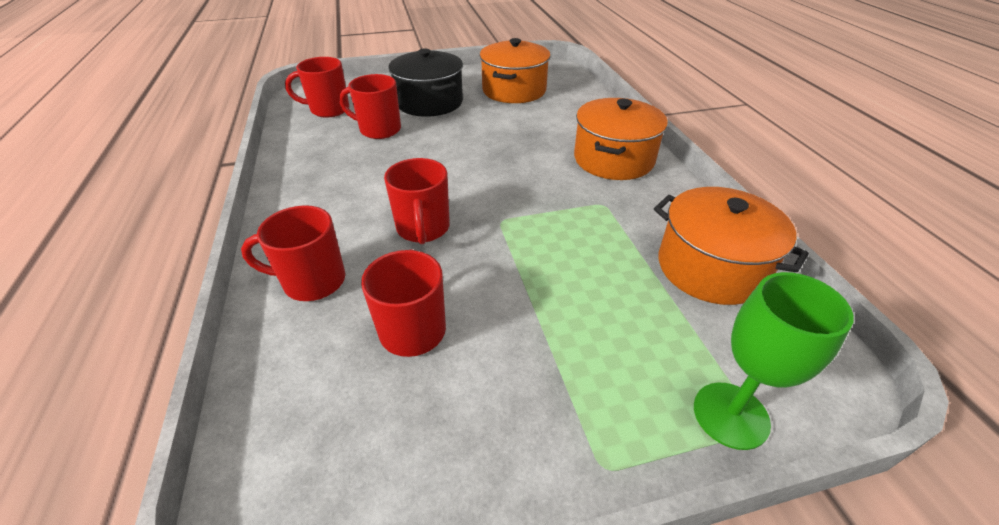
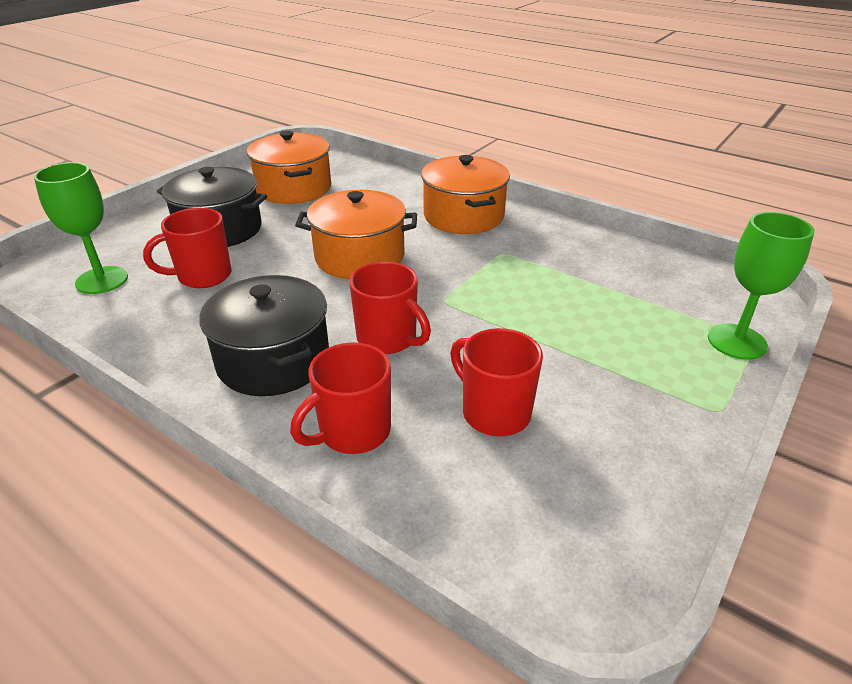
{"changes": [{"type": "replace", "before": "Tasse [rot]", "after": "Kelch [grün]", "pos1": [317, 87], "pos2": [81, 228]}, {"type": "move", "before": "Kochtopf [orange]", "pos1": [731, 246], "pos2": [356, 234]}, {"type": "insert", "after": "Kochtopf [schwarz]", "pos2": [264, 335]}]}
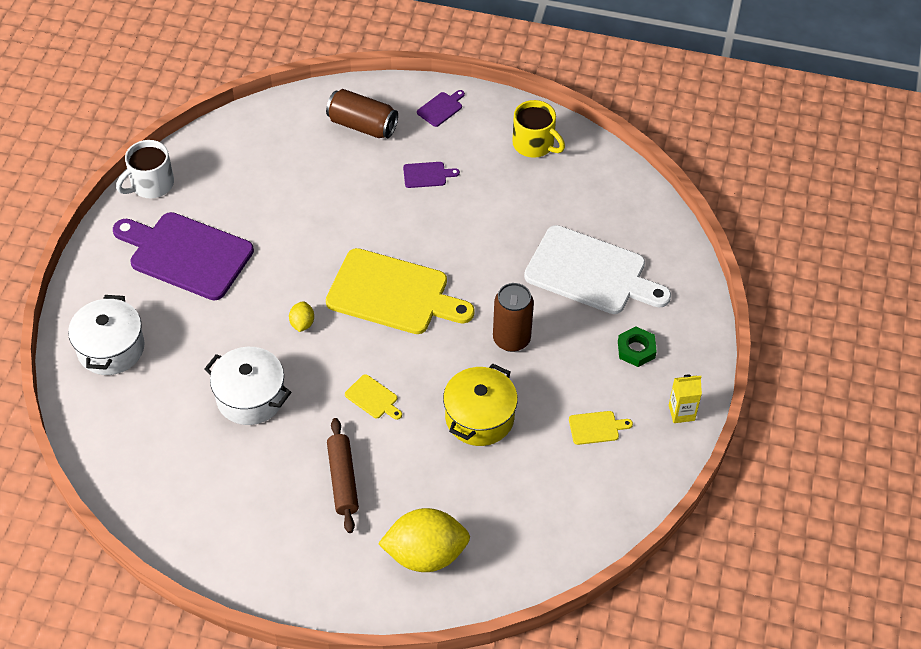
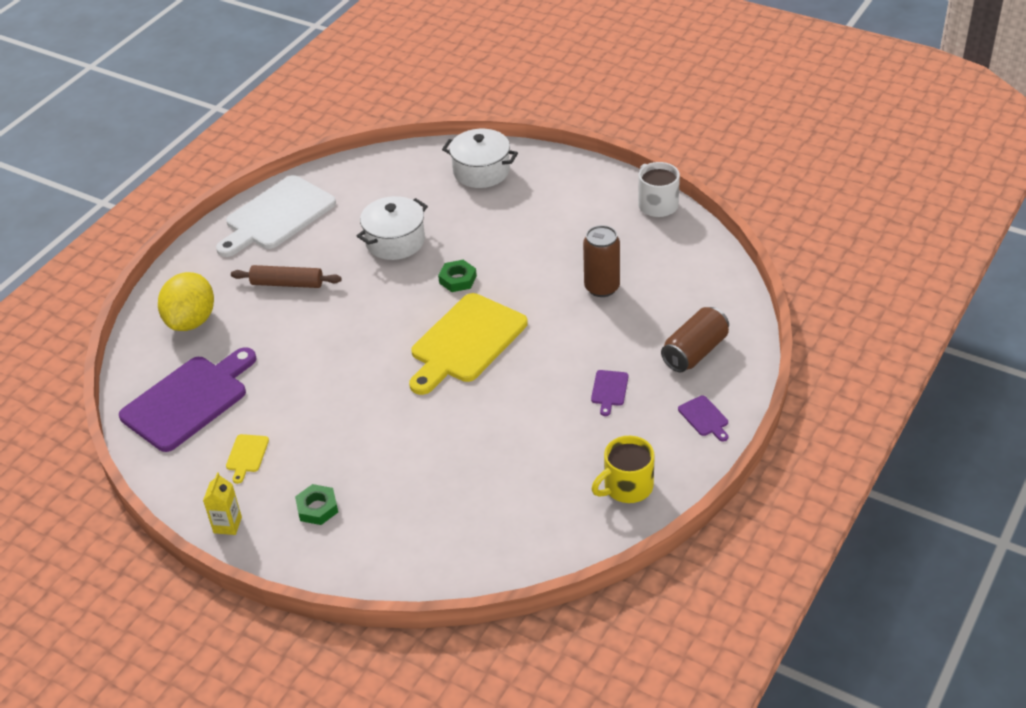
{"changes": [{"type": "move", "before": "Schneidebrett [lila]", "pos1": [183, 256], "pos2": [188, 399]}, {"type": "replace", "before": "Zitrone [gelb]", "after": "Sechskantmutter [grün]", "pos1": [301, 316], "pos2": [457, 276]}, {"type": "delete", "before": "Schneidebrett [gelb]", "pos1": [373, 397]}, {"type": "delete", "before": "Kochtopf [gelb]", "pos1": [480, 405]}, {"type": "move", "before": "Dose [braun]", "pos1": [513, 317], "pos2": [601, 261]}, {"type": "move", "before": "Schneidebrett [weiß]", "pos1": [597, 269], "pos2": [276, 216]}]}
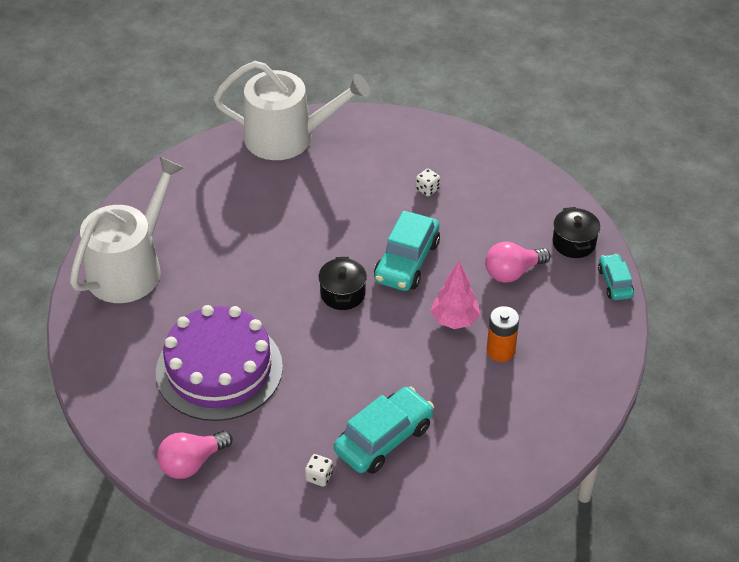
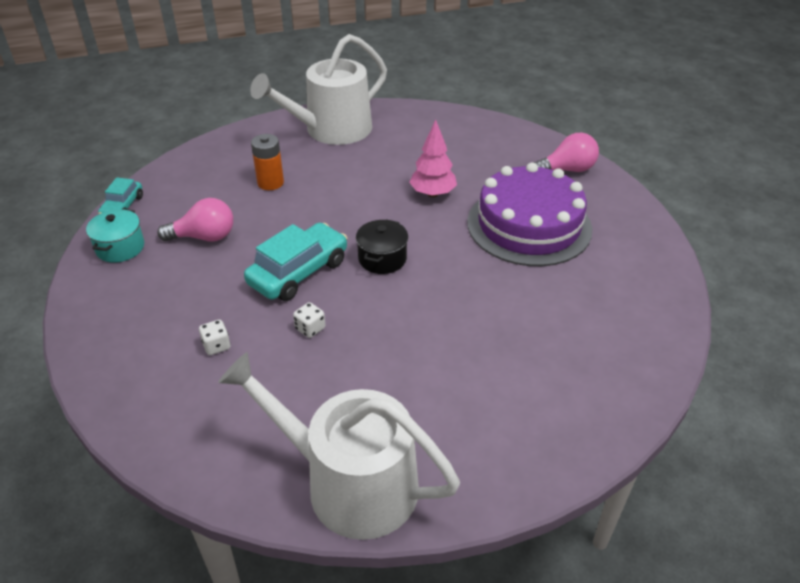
{"changes": [{"type": "move", "before": "Gießkanne [weiß]", "pos1": [127, 230], "pos2": [318, 89]}, {"type": "move", "before": "Spielwürfel [weiß]", "pos1": [319, 470], "pos2": [309, 320]}, {"type": "delete", "before": "Auto [türkis]", "pos1": [384, 430]}, {"type": "move", "before": "Baum [rosa]", "pos1": [455, 295], "pos2": [433, 158]}, {"type": "recolor", "before": "Kochtopf [schwarz]", "after": "Kochtopf [türkis]", "pos1": [576, 232], "pos2": [115, 236]}]}
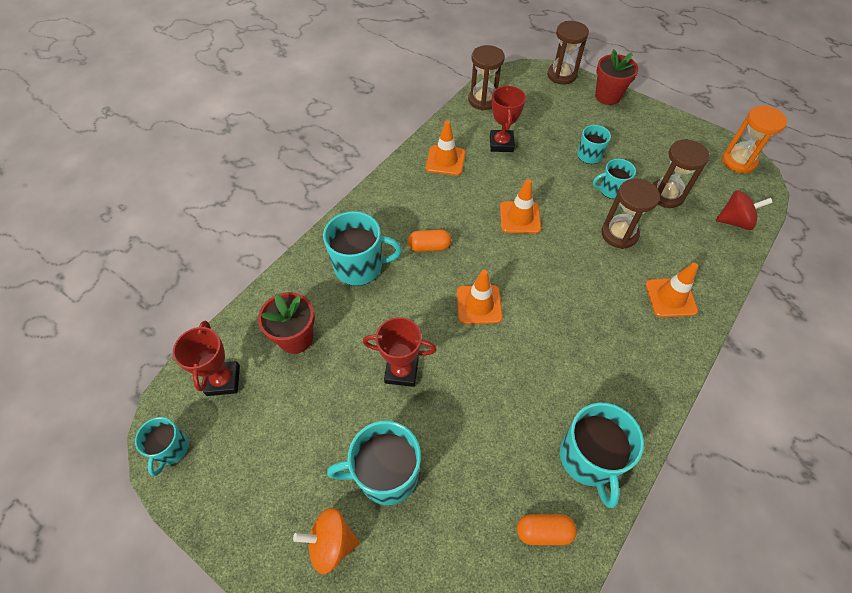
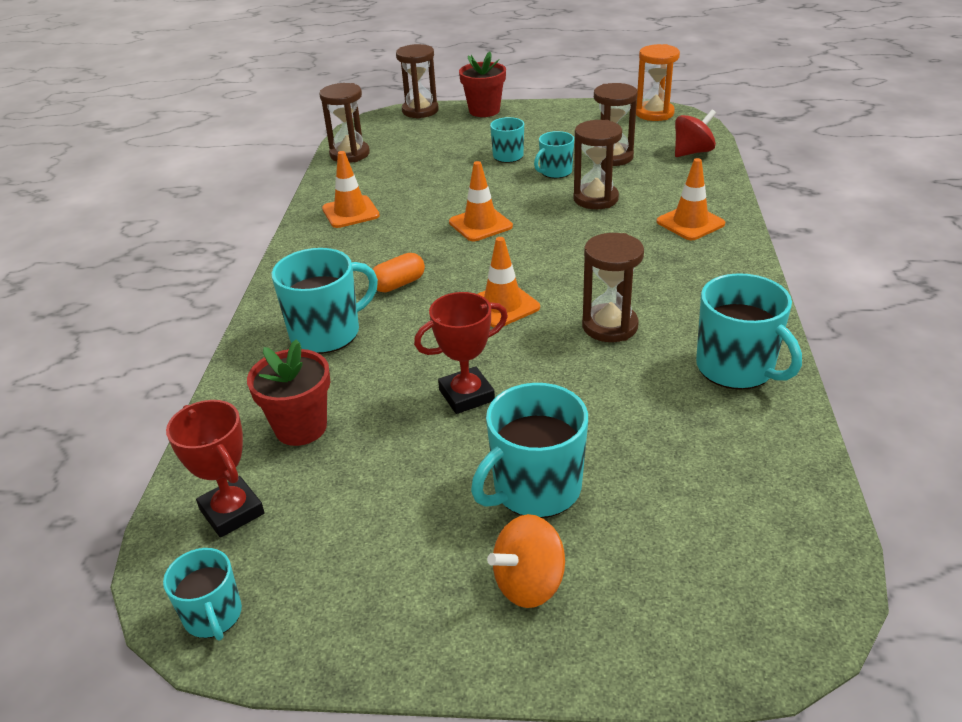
{"changes": [{"type": "delete", "before": "Pokal [rot]", "pos1": [508, 118]}, {"type": "delete", "before": "Kapsel [orange]", "pos1": [547, 529]}, {"type": "insert", "after": "Sanduhr [braun]", "pos2": [613, 287]}]}
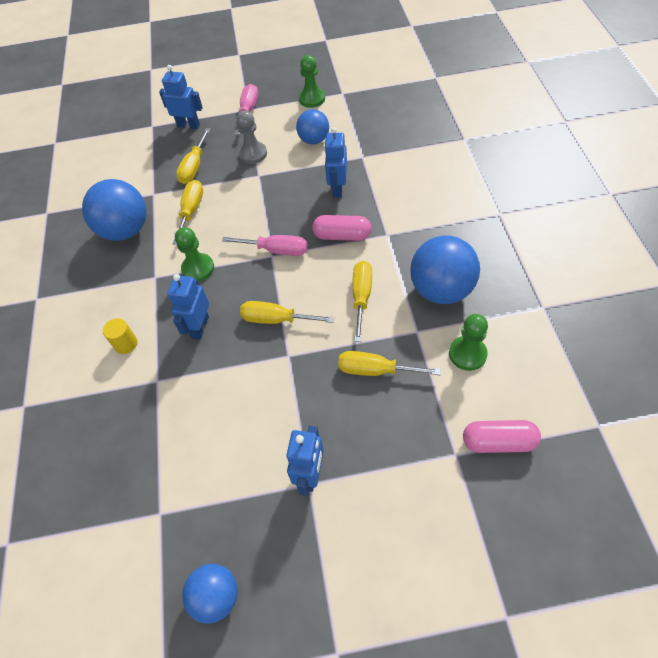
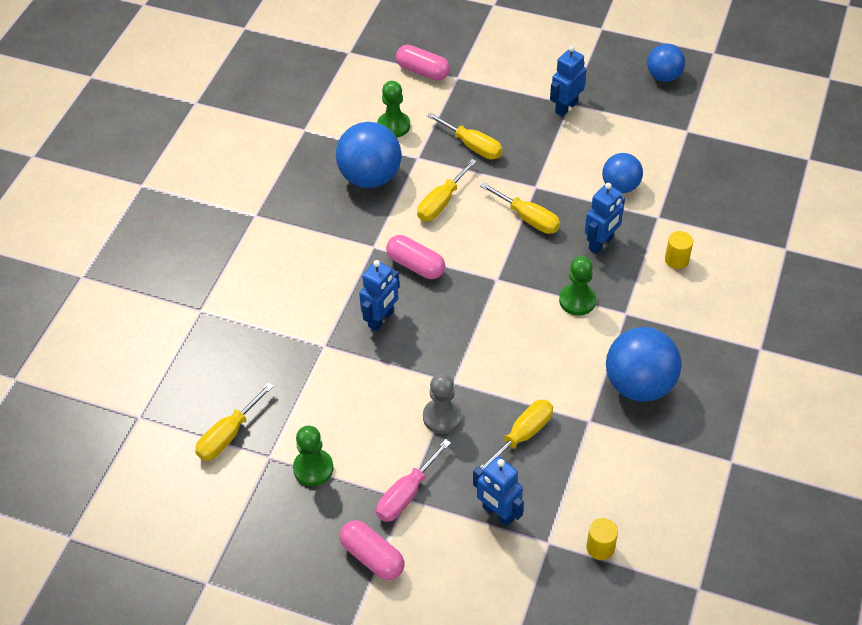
{"changes": [{"type": "move", "before": "Schraubenzieher [gelb]", "pos1": [188, 212], "pos2": [234, 422]}, {"type": "delete", "before": "Schraubenzieher [rosa]", "pos1": [264, 245]}, {"type": "move", "before": "Ball [blau]", "pos1": [312, 126], "pos2": [622, 173]}, {"type": "insert", "after": "Kapsel [rosa]", "pos2": [372, 550]}, {"type": "insert", "after": "Vollzylinder [gelb]", "pos2": [602, 539]}]}
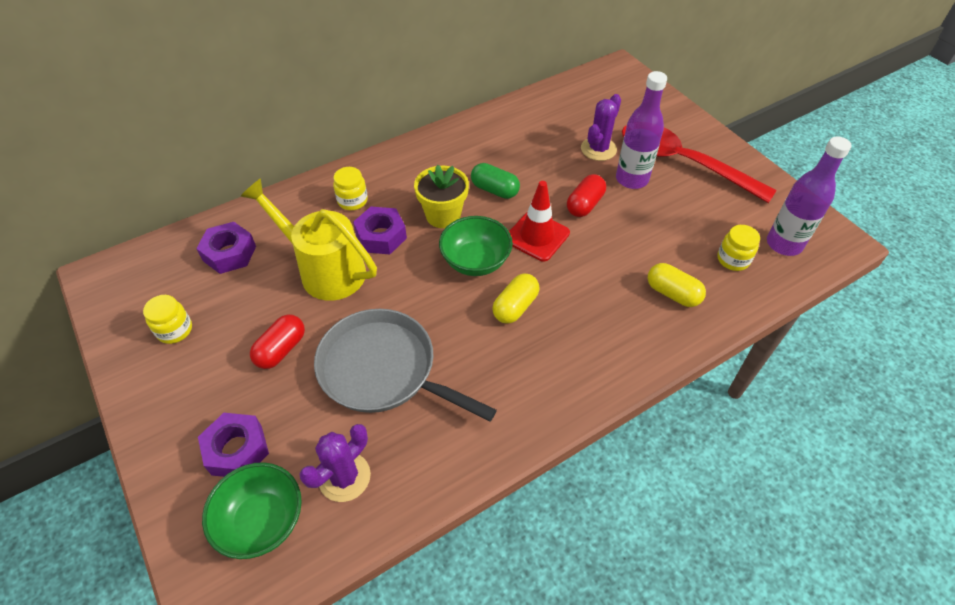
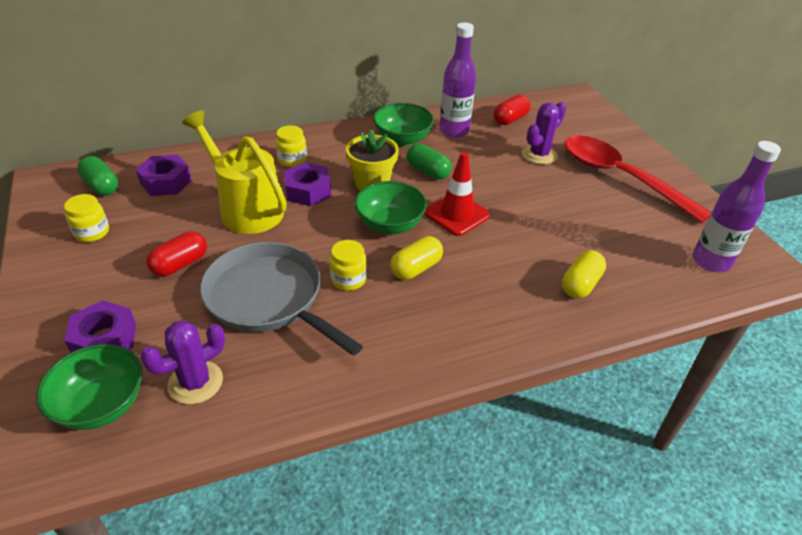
{"changes": [{"type": "move", "before": "Kapsel [rot]", "pos1": [586, 195], "pos2": [512, 110]}, {"type": "move", "before": "Flasche [lila]", "pos1": [641, 130], "pos2": [457, 80]}, {"type": "rotate", "before": "Kapsel [gelb]", "pos1": [677, 285], "pos2": [584, 274], "turn": 75}, {"type": "move", "before": "Einmachglas [gelb]", "pos1": [738, 248], "pos2": [348, 265]}, {"type": "insert", "after": "Kapsel [grün]", "pos2": [97, 175]}, {"type": "insert", "after": "Schüssel [grün]", "pos2": [403, 124]}]}
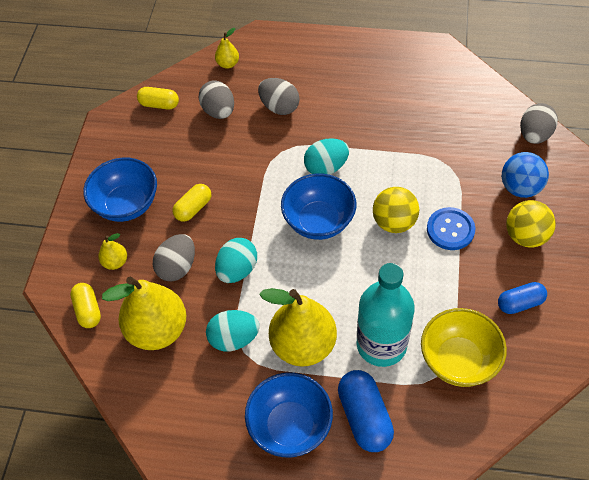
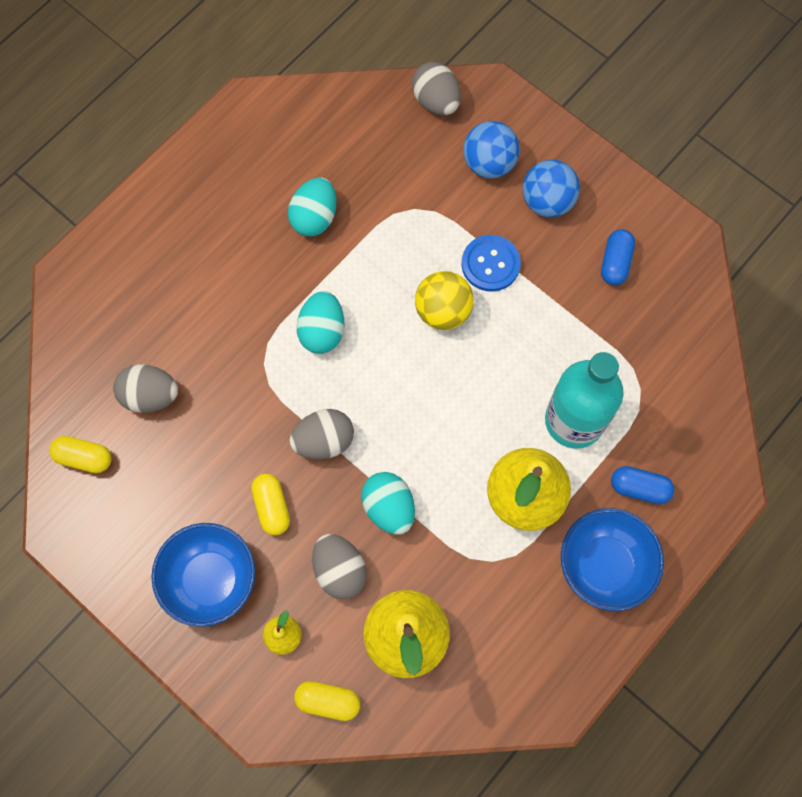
{"changes": [{"type": "rotate", "before": "Kapsel [gelb]", "pos1": [158, 98], "pos2": [80, 454], "turn": 60}, {"type": "move", "before": "Ei [türkis]", "pos1": [233, 330], "pos2": [312, 207]}, {"type": "delete", "before": "Birne [gelb]", "pos1": [227, 48]}, {"type": "move", "before": "Ei [grau]", "pos1": [279, 96], "pos2": [321, 434]}, {"type": "delete", "before": "Schüssel [blau]", "pos1": [318, 206]}, {"type": "resize", "before": "Kapsel [blau]", "pos1": [366, 411], "pos2": [643, 485], "scale": 0.65}, {"type": "delete", "before": "Schüssel [gelb]", "pos1": [464, 347]}, {"type": "recolor", "before": "Ball [gelb]", "after": "Ball [blau]", "pos1": [531, 224], "pos2": [551, 189]}]}
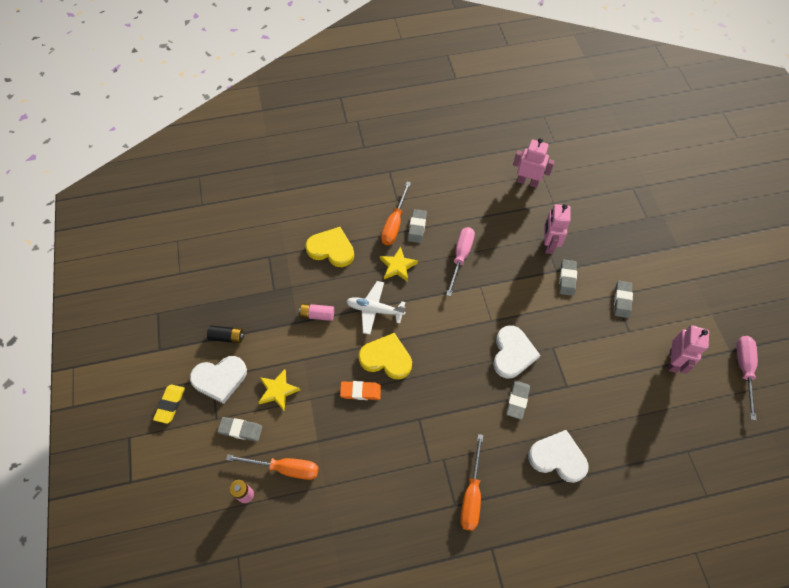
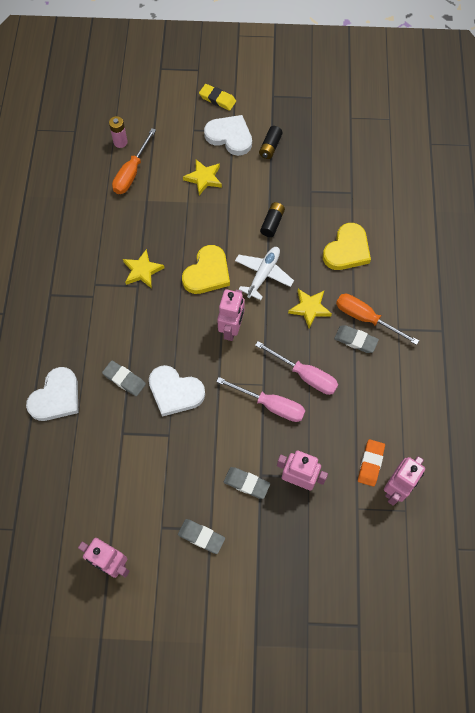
{"changes": [{"type": "rotate", "before": "Herz [weiß]", "pos1": [218, 380], "pos2": [228, 135], "turn": 120}, {"type": "delete", "before": "Radiergummi [grau]", "pos1": [239, 429]}, {"type": "recolor", "before": "Batterie [rosa]", "after": "Batterie [schwarz]", "pos1": [316, 312], "pos2": [272, 219]}, {"type": "move", "before": "Radiergummi [orange]", "pos1": [360, 390], "pos2": [371, 463]}, {"type": "delete", "before": "Schraubenzieher [orange]", "pos1": [472, 482]}, {"type": "move", "before": "Schraubenzieher [rosa]", "pos1": [747, 378], "pos2": [260, 399]}, {"type": "insert", "after": "Stern [gelb]", "pos2": [143, 269]}, {"type": "insert", "after": "Roboter [rosa]", "pos2": [231, 315]}]}
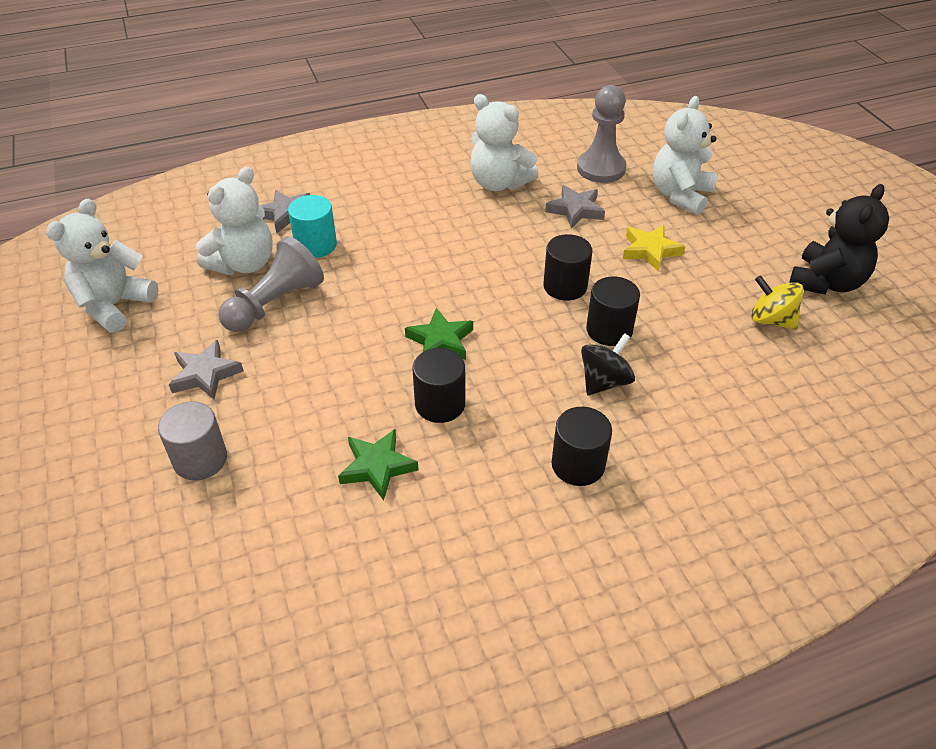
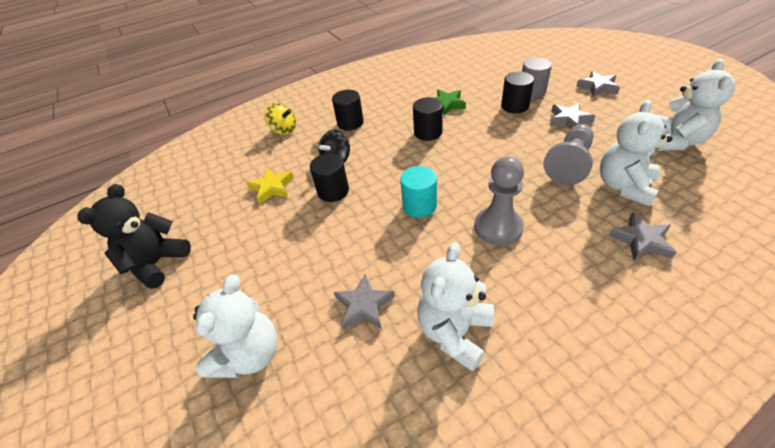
{"changes": [{"type": "move", "before": "Vollzylinder [türkis]", "pos1": [312, 226], "pos2": [418, 192]}, {"type": "delete", "before": "Stern [grün]", "pos1": [439, 334]}, {"type": "rotate", "before": "Teddybär [weiß]", "pos1": [504, 142], "pos2": [455, 307], "turn": -90}, {"type": "move", "before": "Vollzylinder [schwarz]", "pos1": [567, 267], "pos2": [517, 92]}, {"type": "move", "before": "Bauer [grau]", "pos1": [601, 134], "pos2": [499, 201]}, {"type": "move", "before": "Stern [gelb]", "pos1": [654, 248], "pos2": [270, 186]}, {"type": "move", "before": "Kreisel [gelb]", "pos1": [777, 302], "pos2": [280, 119]}, {"type": "insert", "after": "Stern [grau]", "pos2": [598, 84]}]}
